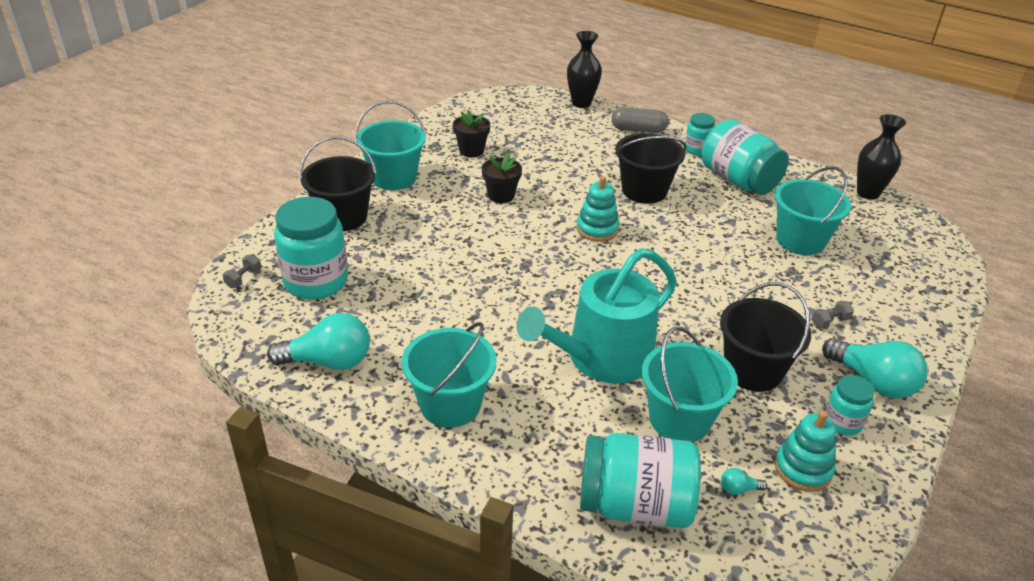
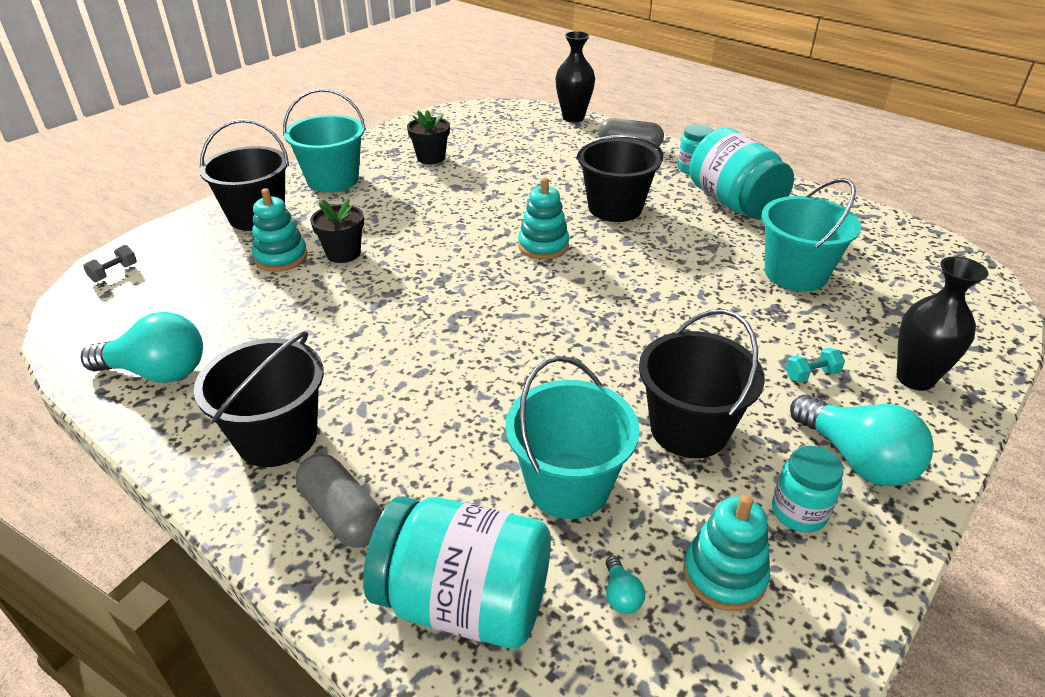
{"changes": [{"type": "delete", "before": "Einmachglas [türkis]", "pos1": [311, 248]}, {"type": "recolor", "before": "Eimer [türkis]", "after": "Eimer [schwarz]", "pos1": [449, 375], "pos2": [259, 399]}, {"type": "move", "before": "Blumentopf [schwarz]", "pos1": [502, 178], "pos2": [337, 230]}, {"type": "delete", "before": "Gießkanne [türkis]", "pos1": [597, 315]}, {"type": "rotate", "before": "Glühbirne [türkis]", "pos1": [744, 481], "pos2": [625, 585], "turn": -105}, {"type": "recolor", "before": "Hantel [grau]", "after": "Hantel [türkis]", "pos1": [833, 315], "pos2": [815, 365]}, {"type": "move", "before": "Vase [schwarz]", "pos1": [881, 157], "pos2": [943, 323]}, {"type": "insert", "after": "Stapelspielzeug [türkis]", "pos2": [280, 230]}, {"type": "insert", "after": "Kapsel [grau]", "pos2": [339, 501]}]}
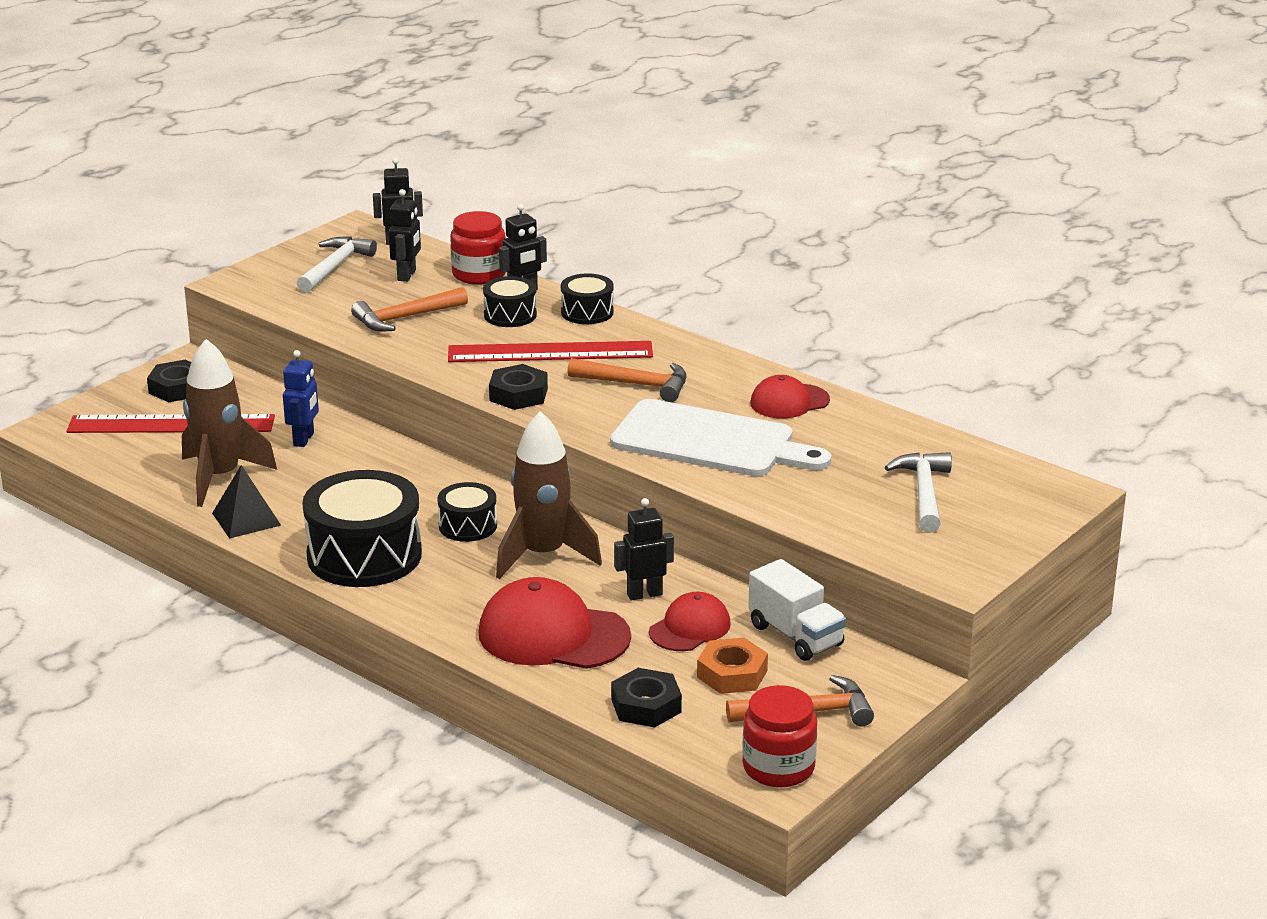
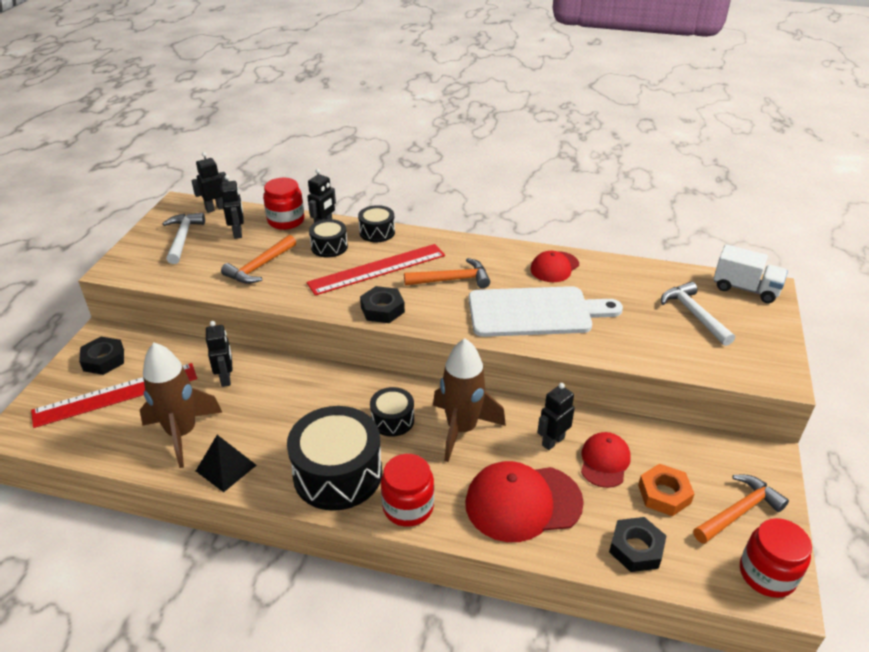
{"changes": [{"type": "recolor", "before": "Roboter [blau]", "after": "Roboter [schwarz]", "pos1": [301, 398], "pos2": [219, 354]}, {"type": "move", "before": "Lastwagen [weiß]", "pos1": [797, 610], "pos2": [751, 273]}, {"type": "insert", "after": "Einmachglas [rot]", "pos2": [407, 490]}]}
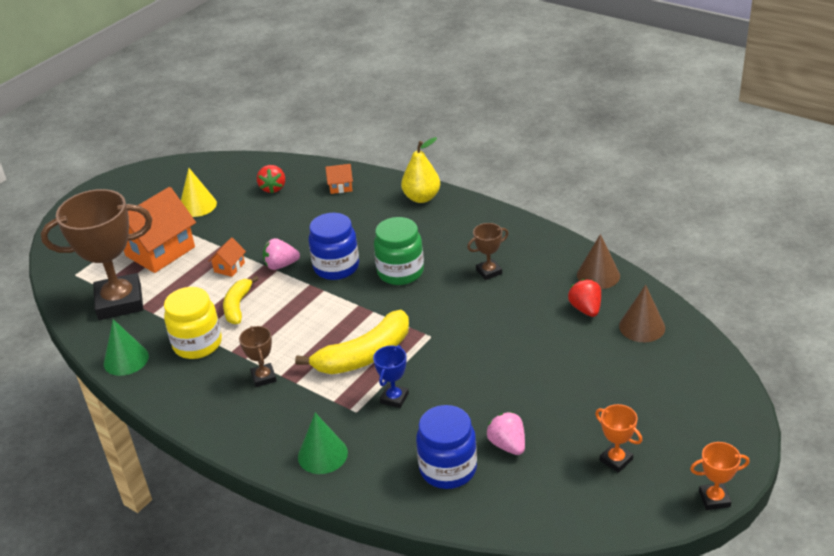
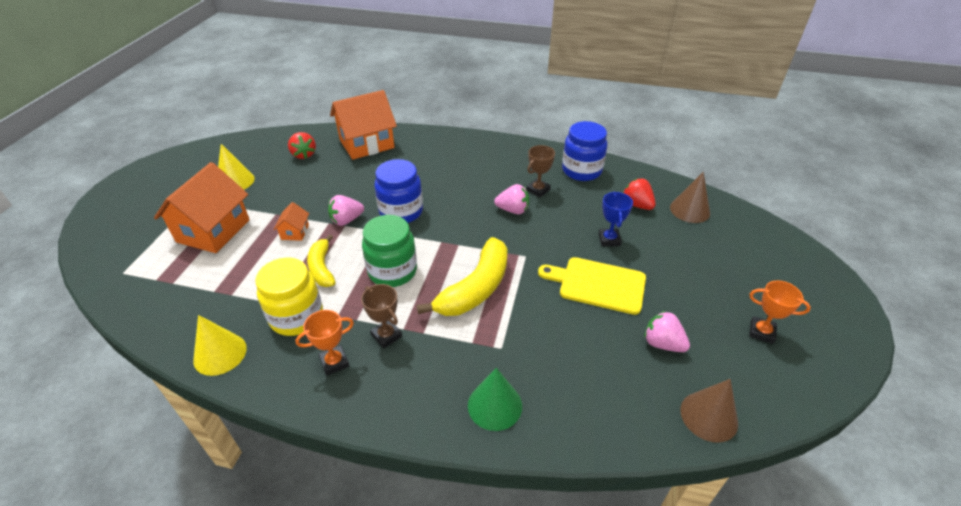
{"changes": [{"type": "delete", "before": "Pokal [braun]", "pos1": [96, 254]}, {"type": "recolor", "before": "Kegel [grün]", "after": "Kegel [gelb]", "pos1": [126, 347], "pos2": [220, 345]}, {"type": "resize", "before": "Haus [orange]", "pos1": [339, 179], "pos2": [363, 125], "scale": 2.24}, {"type": "move", "before": "Pokal [blau]", "pos1": [391, 376], "pos2": [616, 219]}, {"type": "move", "before": "Einmachglas [grün]", "pos1": [399, 251], "pos2": [389, 251]}, {"type": "delete", "before": "Birne [gelb]", "pos1": [420, 170]}, {"type": "move", "before": "Einmachglas [blau]", "pos1": [446, 447], "pos2": [584, 151]}, {"type": "move", "before": "Kegel [braun]", "pos1": [598, 261], "pos2": [709, 411]}, {"type": "move", "before": "Pokal [orange]", "pos1": [720, 476], "pos2": [324, 343]}, {"type": "insert", "after": "Erdbeere [rosa]", "pos2": [511, 199]}, {"type": "insert", "after": "Schneidebrett [gelb]", "pos2": [592, 286]}]}
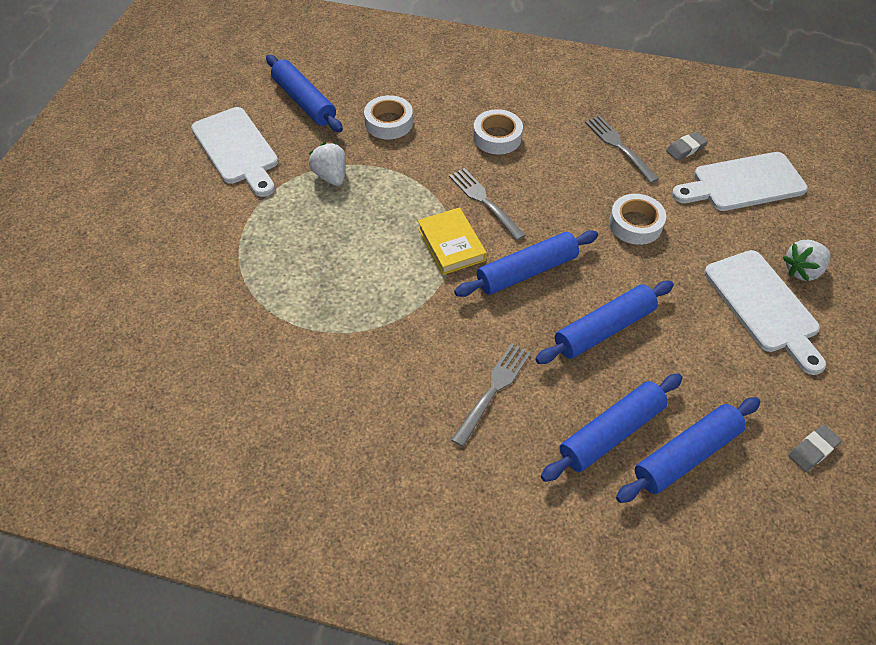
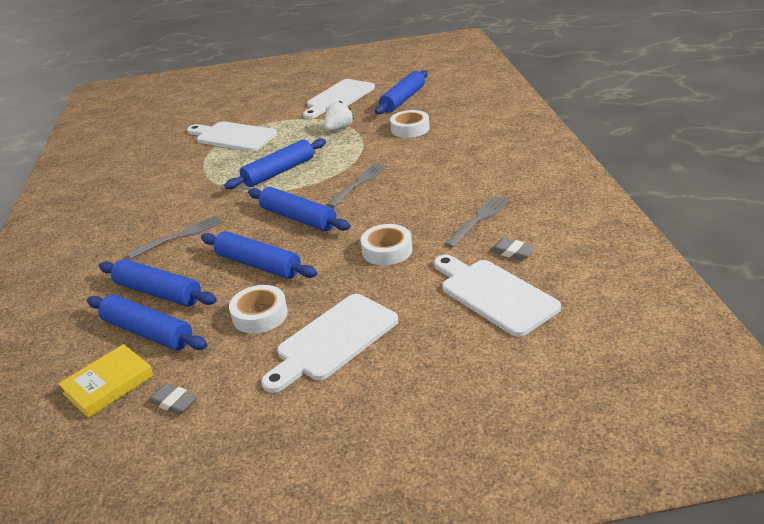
{"changes": [{"type": "move", "before": "Buch [gelb]", "pos1": [452, 241], "pos2": [106, 381]}, {"type": "rotate", "before": "Gabel [grau]", "pos1": [491, 395], "pos2": [175, 237], "turn": -45}, {"type": "move", "before": "Klebeband [weiß]", "pos1": [498, 131], "pos2": [258, 309]}, {"type": "delete", "before": "Erdbeere [weiß]", "pos1": [807, 260]}, {"type": "insert", "after": "Schneidebrett [weiß]", "pos2": [232, 136]}, {"type": "insert", "after": "Nudelholz [blau]", "pos2": [275, 163]}]}
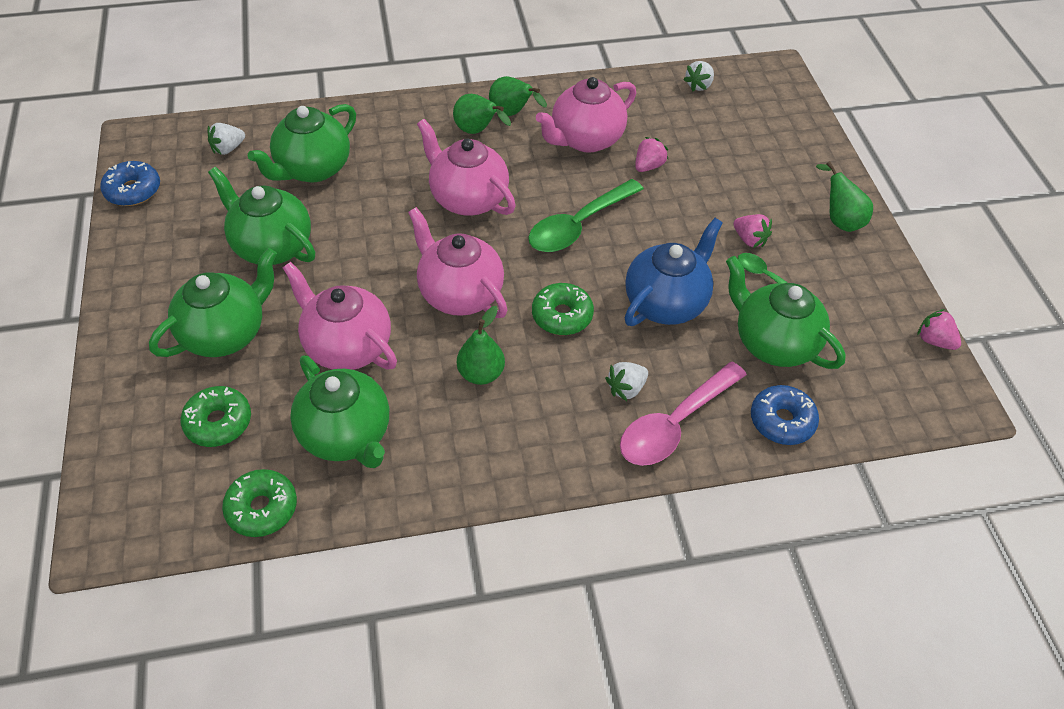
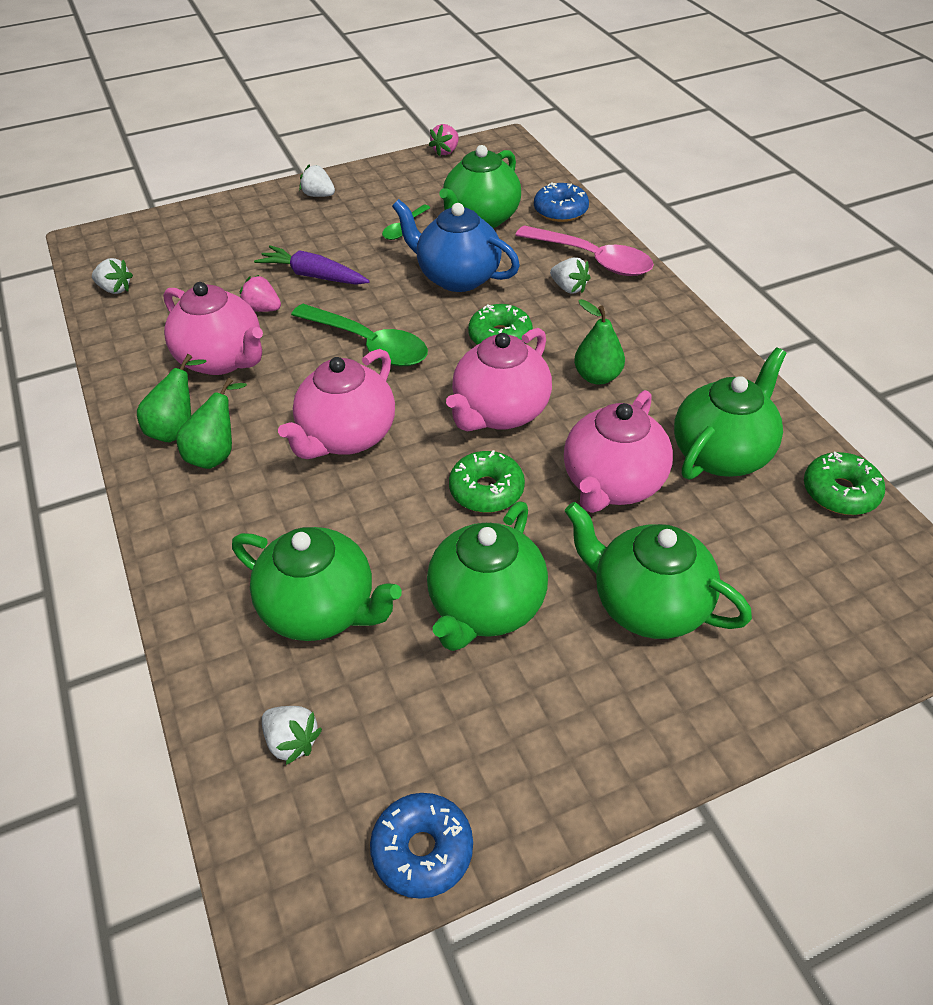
{"changes": [{"type": "move", "before": "Donut [grün]", "pos1": [215, 416], "pos2": [487, 481]}, {"type": "delete", "before": "Erdbeere [rosa]", "pos1": [753, 231]}, {"type": "replace", "before": "Birne [grün]", "after": "Erdbeere [weiß]", "pos1": [844, 196], "pos2": [317, 180]}, {"type": "insert", "after": "Karotte [lila]", "pos2": [312, 265]}]}
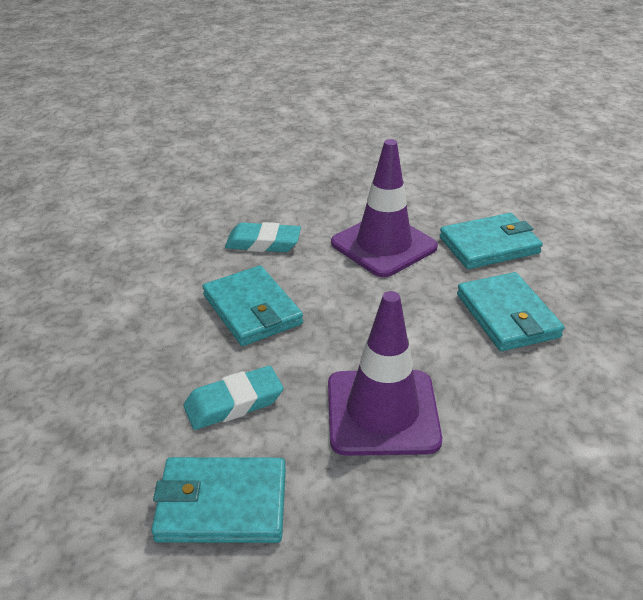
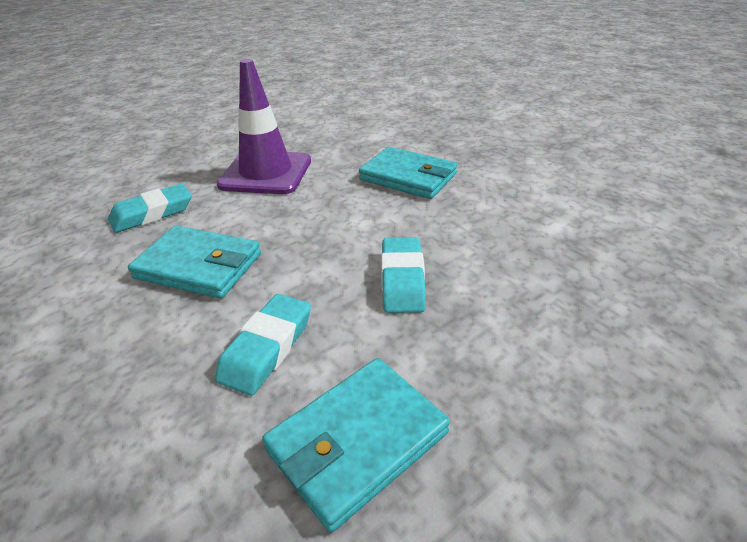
{"changes": [{"type": "replace", "before": "Leitkegel [lila]", "after": "Radiergummi [türkis]", "pos1": [385, 373], "pos2": [403, 275]}, {"type": "delete", "before": "Geldbörse [türkis]", "pos1": [491, 241]}]}
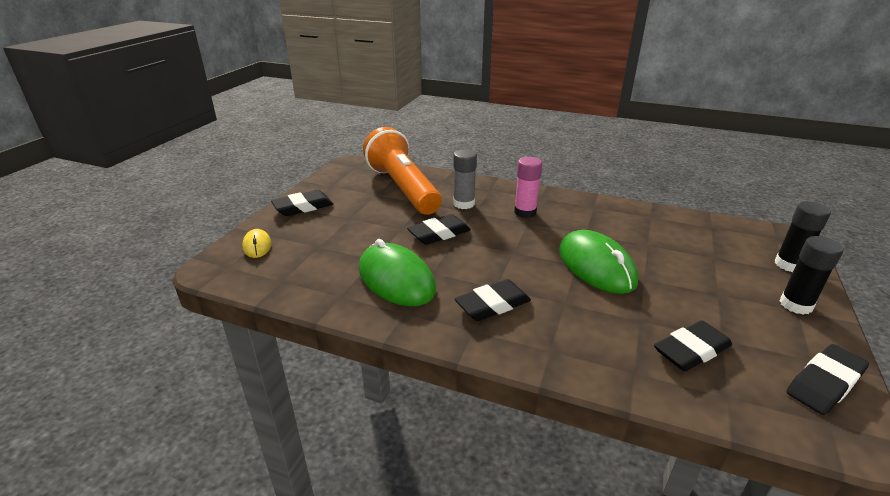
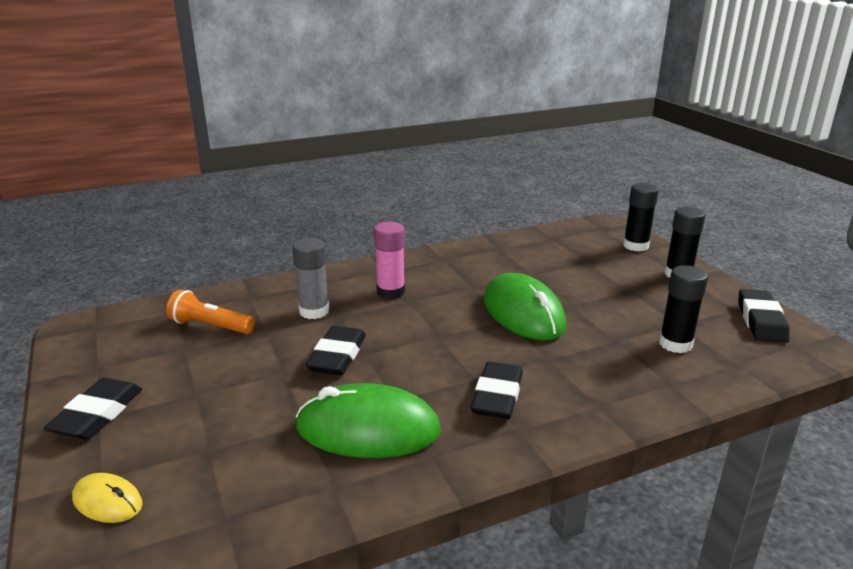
{"changes": [{"type": "resize", "before": "Taschenlampe [orange]", "pos1": [402, 171], "pos2": [210, 312], "scale": 0.47}, {"type": "rotate", "before": "Computermaus [grün]", "pos1": [598, 262], "pos2": [525, 307], "turn": 45}, {"type": "replace", "before": "Radiergummi [schwarz]", "after": "Klebestift [schwarz]", "pos1": [693, 346], "pos2": [683, 309]}]}
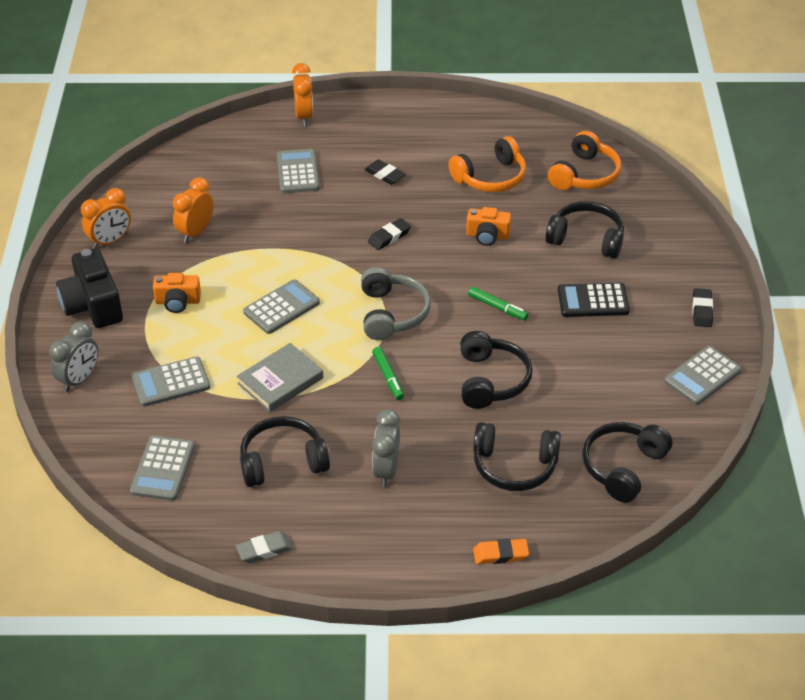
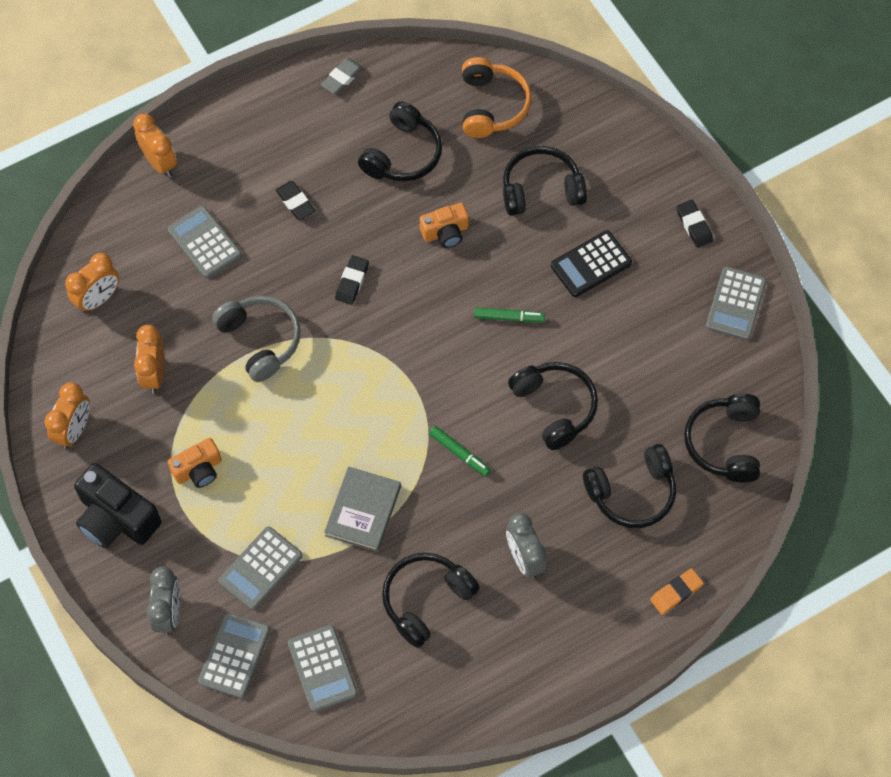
{"changes": [{"type": "move", "before": "Radiergummi [grau]", "pos1": [264, 547], "pos2": [342, 76]}, {"type": "move", "before": "Taschenrechner [grau]", "pos1": [281, 306], "pos2": [234, 655]}, {"type": "move", "before": "Kopfhörer [grau]", "pos1": [396, 303], "pos2": [256, 339]}, {"type": "rotate", "before": "Radiergummi [schwarz]", "pos1": [385, 172], "pos2": [295, 200], "turn": 45}, {"type": "recolor", "before": "Kopfhörer [orange]", "after": "Kopfhörer [schwarz]", "pos1": [487, 164], "pos2": [400, 141]}, {"type": "insert", "after": "Wecker [orange]", "pos2": [92, 283]}]}
